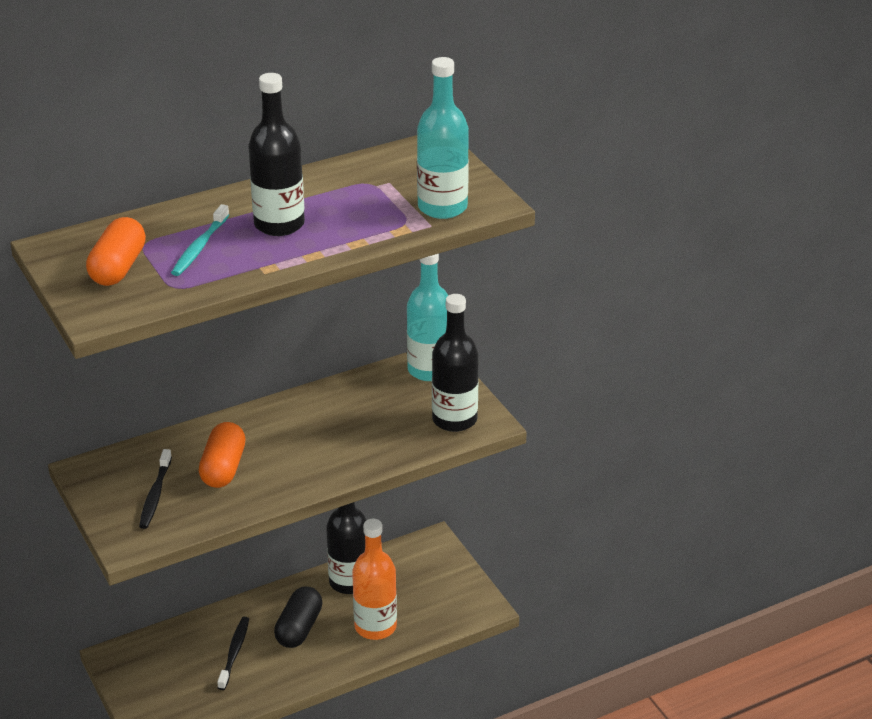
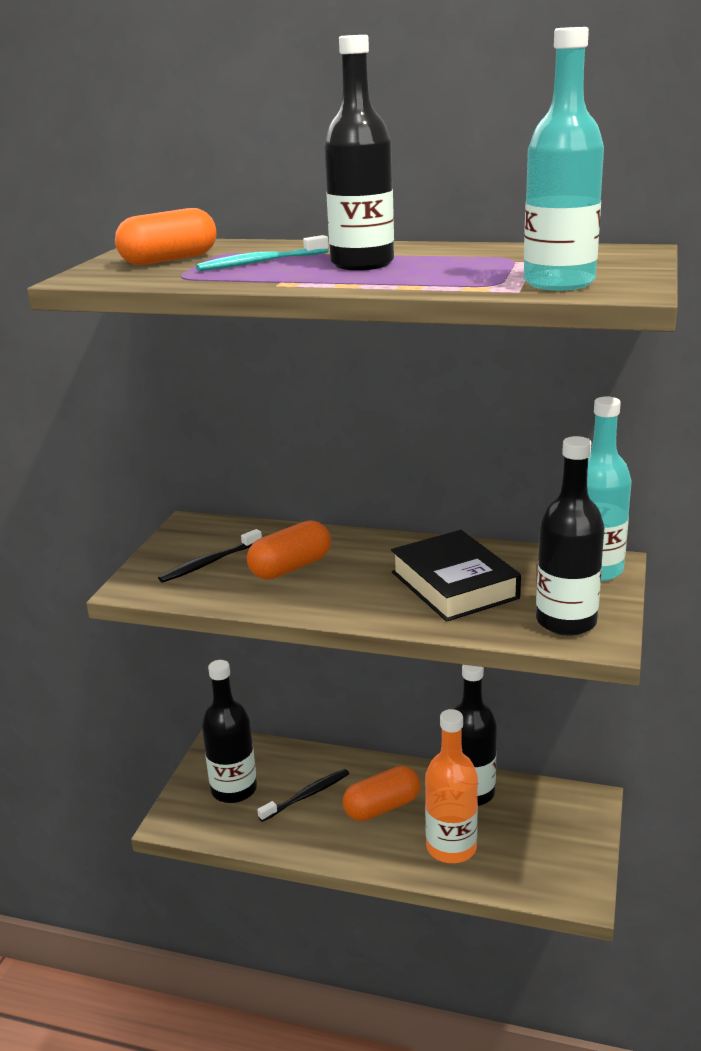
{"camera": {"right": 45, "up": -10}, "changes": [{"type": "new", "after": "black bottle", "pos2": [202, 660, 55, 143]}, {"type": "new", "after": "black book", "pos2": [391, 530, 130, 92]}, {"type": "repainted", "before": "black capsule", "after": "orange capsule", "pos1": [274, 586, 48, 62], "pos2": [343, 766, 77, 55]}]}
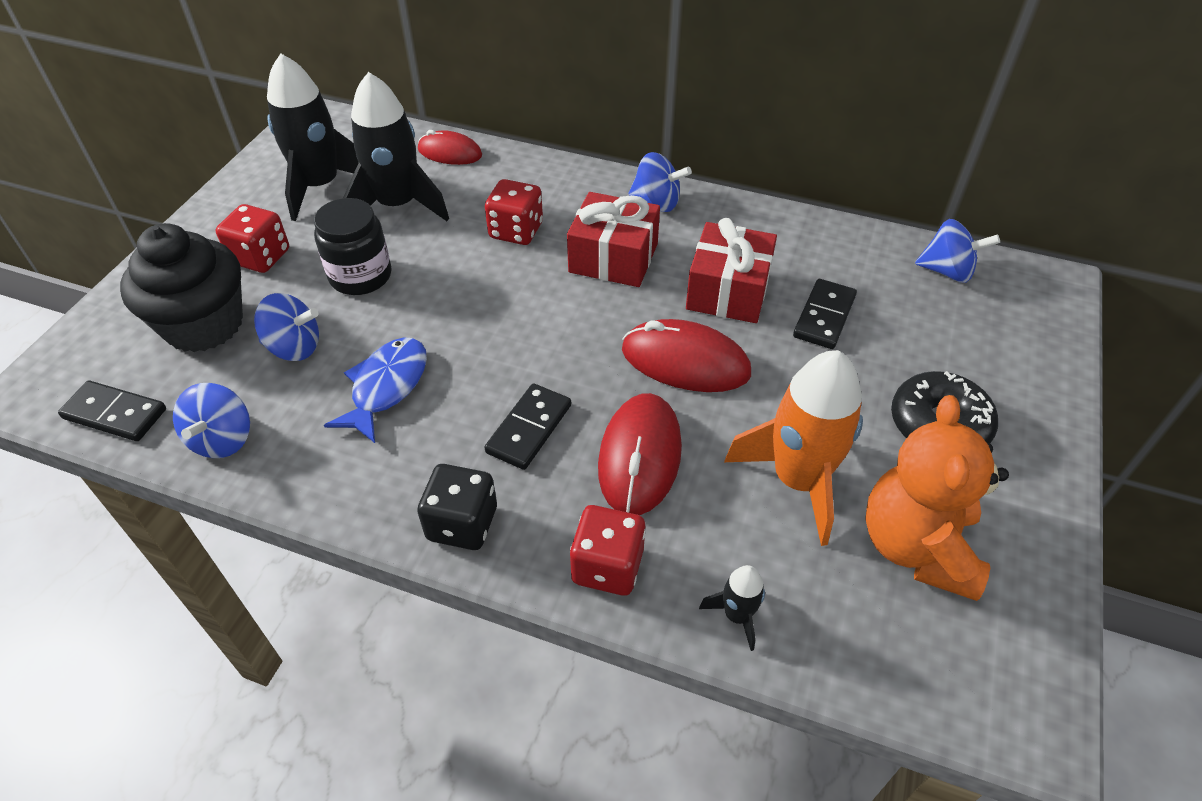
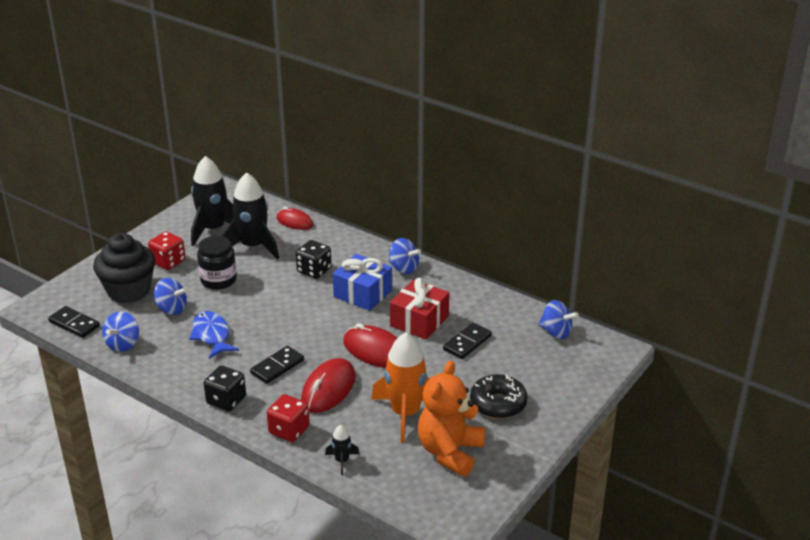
{"camera": {"right": 15, "up": -15}, "changes": [{"type": "repainted", "before": "red dice", "after": "black dice", "pos1": [485, 179, 58, 66], "pos2": [296, 240, 36, 39]}, {"type": "repainted", "before": "red gift", "after": "blue gift", "pos1": [567, 192, 93, 95], "pos2": [333, 254, 59, 57]}, {"type": "rotated", "before": "blue fish", "pos1": [324, 337, 103, 106], "pos2": [189, 311, 50, 48], "turn": -60}]}
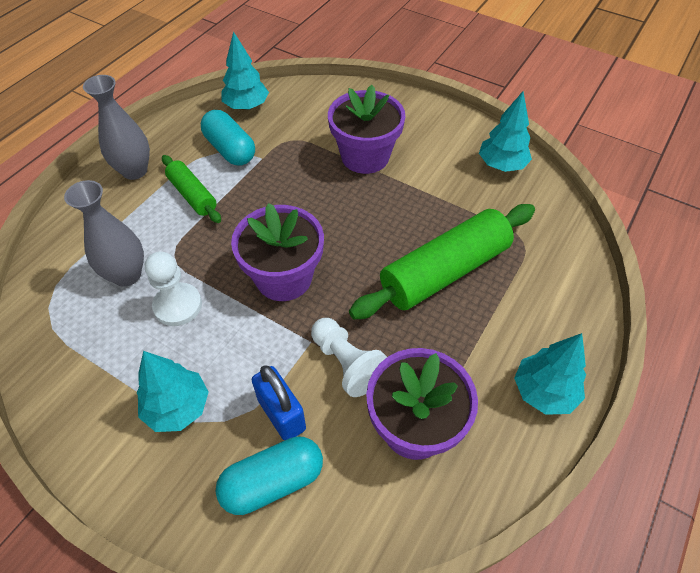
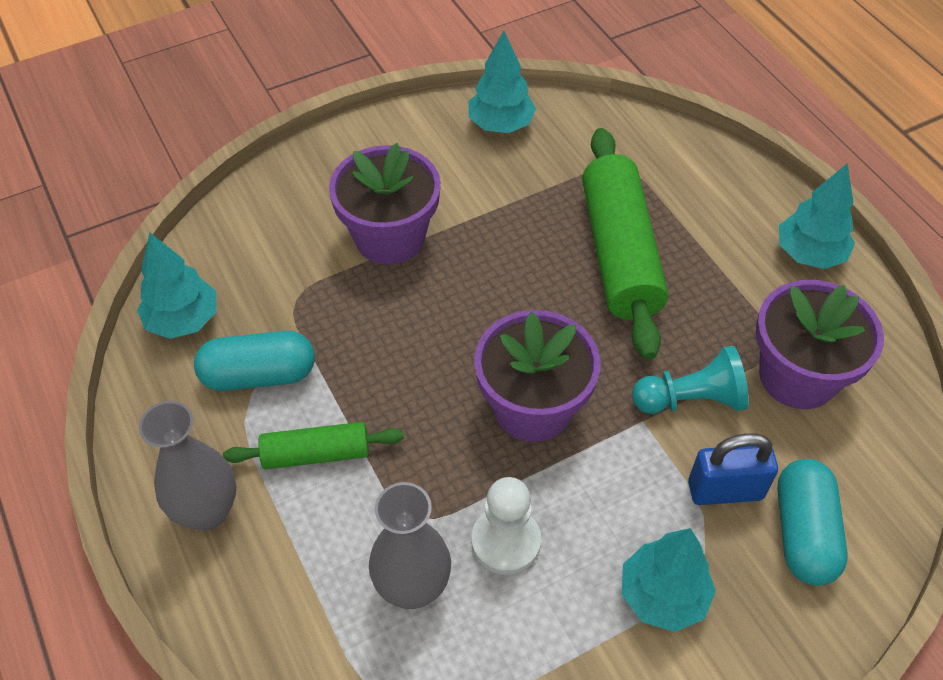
{"camera": {"right": -60, "up": 0}, "changes": [{"type": "repainted", "before": "white pawn", "after": "turquoise pawn", "pos1": [311, 318, 76, 79], "pos2": [632, 346, 117, 68]}]}
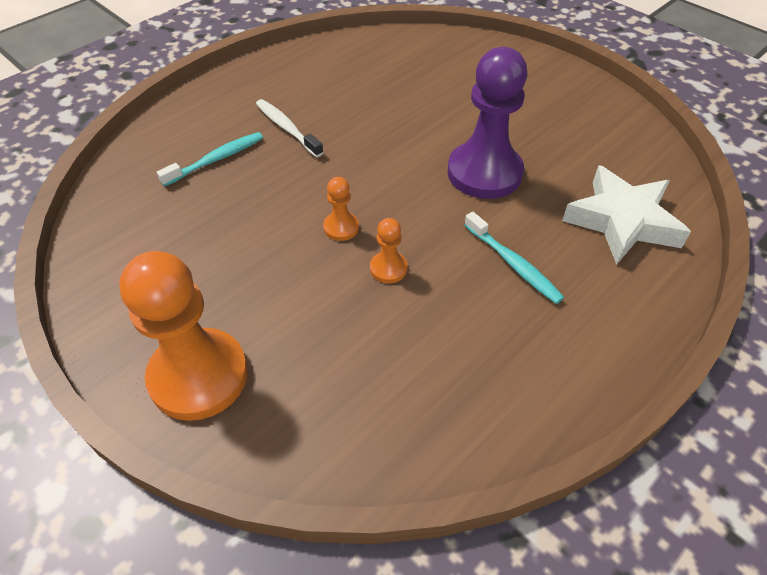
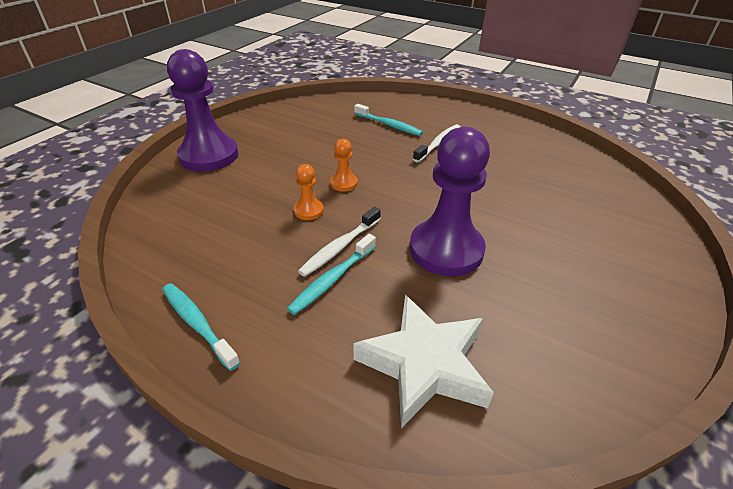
{"camera": {"right": 75, "up": -10}, "changes": [{"type": "new", "after": "turquoise toothbrush", "pos2": [162, 283, 79, 88]}, {"type": "new", "after": "white toothbrush", "pos2": [298, 207, 83, 70]}, {"type": "repainted", "before": "orange pawn", "after": "purple pawn", "pos1": [119, 251, 129, 170], "pos2": [167, 49, 71, 123]}]}
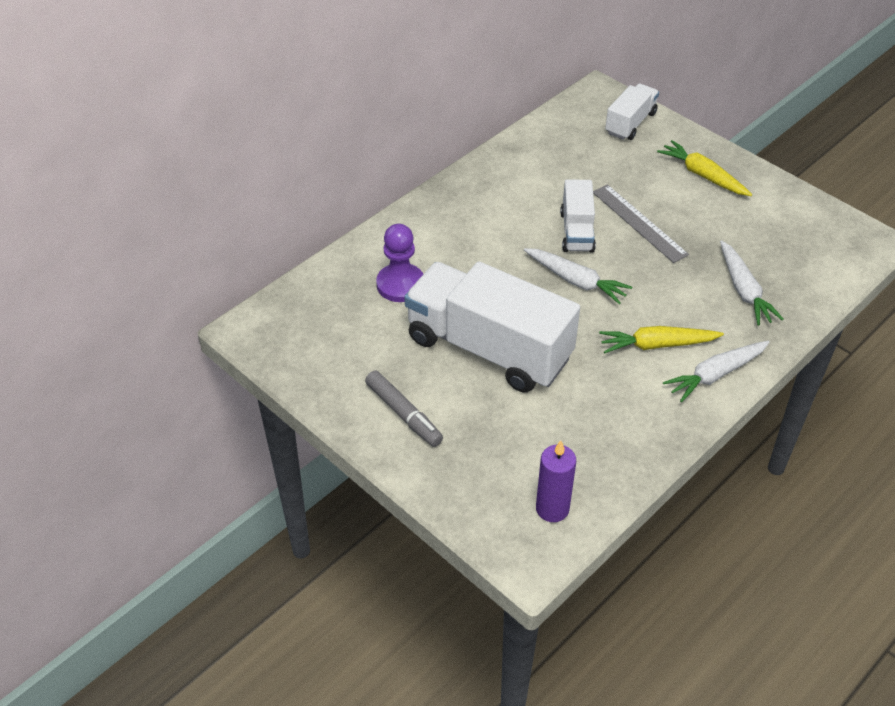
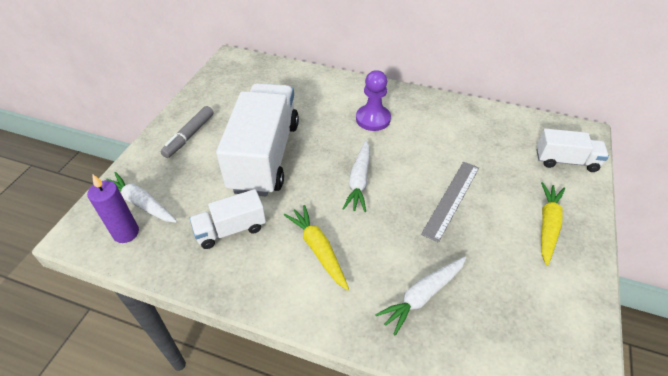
{"camera": {"right": 65, "up": 0}, "changes": [{"type": "shifted", "before": "purple pawn", "pos1": [376, 224, 47, 78], "pos2": [356, 70, 35, 61]}, {"type": "shifted", "before": "white truck", "pos1": [560, 179, 36, 74], "pos2": [189, 189, 77, 60]}, {"type": "shifted", "before": "white carrot", "pos1": [663, 341, 107, 62], "pos2": [106, 172, 71, 51]}]}
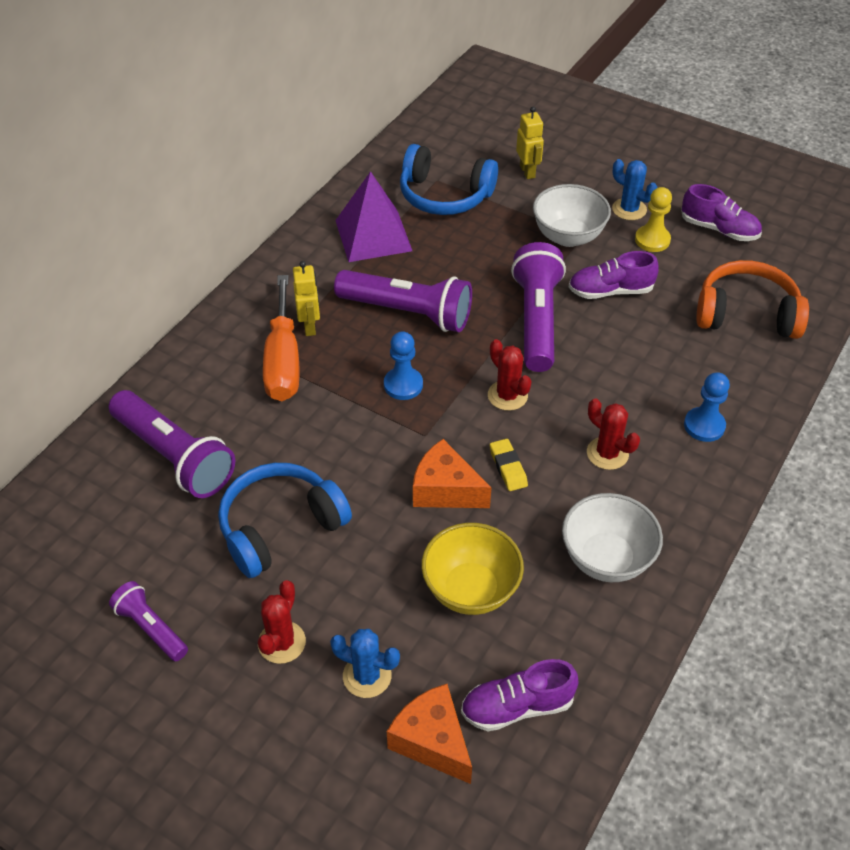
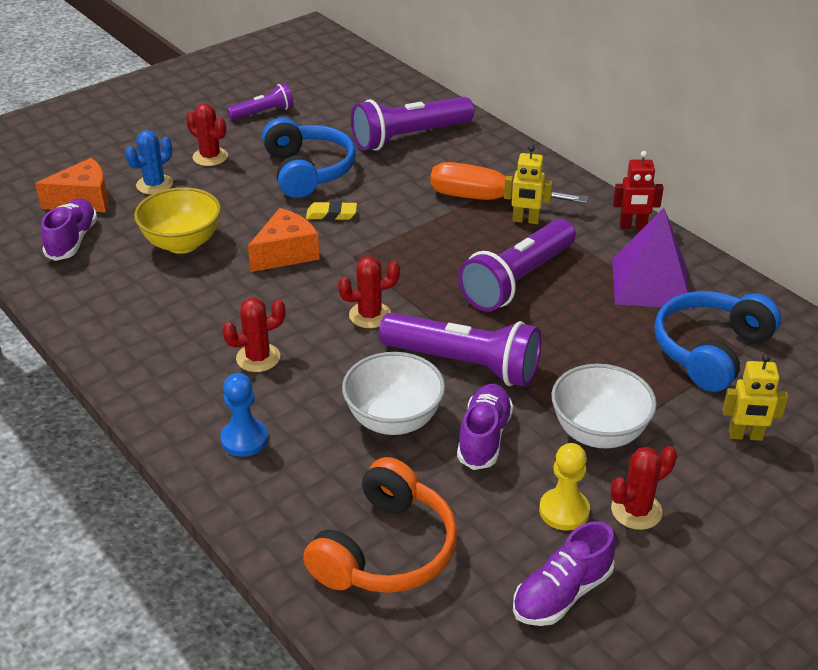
{"camera": {"right": 110, "up": -10}, "changes": [{"type": "gone", "before": "blue pawn", "pos1": [384, 331, 39, 69]}, {"type": "new", "after": "red robot", "pos2": [613, 151, 51, 78]}, {"type": "shifted", "before": "yellow eraser", "pos1": [490, 439, 38, 52], "pos2": [306, 201, 51, 19]}, {"type": "shifted", "before": "white bowl", "pos1": [562, 493, 101, 89], "pos2": [342, 352, 103, 83]}, {"type": "repainted", "before": "blue cactus", "after": "red cactus", "pos1": [612, 159, 46, 61], "pos2": [611, 446, 66, 84]}]}
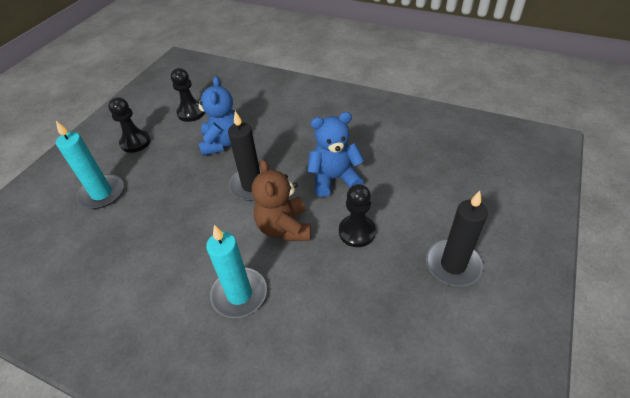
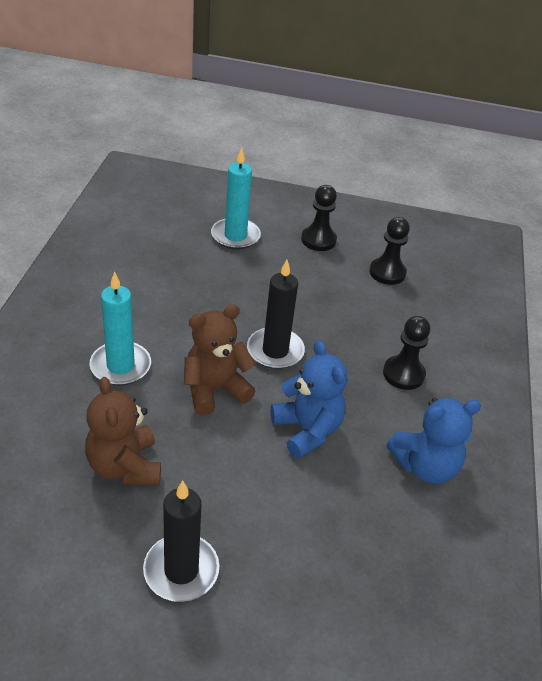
{"camera": {"right": 70, "up": -5}, "changes": [{"type": "new", "after": "brown teddy bear", "pos2": [85, 377, 76, 108]}, {"type": "shifted", "before": "blue teddy bear", "pos1": [195, 76, 40, 80], "pos2": [386, 398, 95, 86]}, {"type": "shifted", "before": "black pawn", "pos1": [339, 184, 37, 63], "pos2": [383, 316, 47, 74]}]}
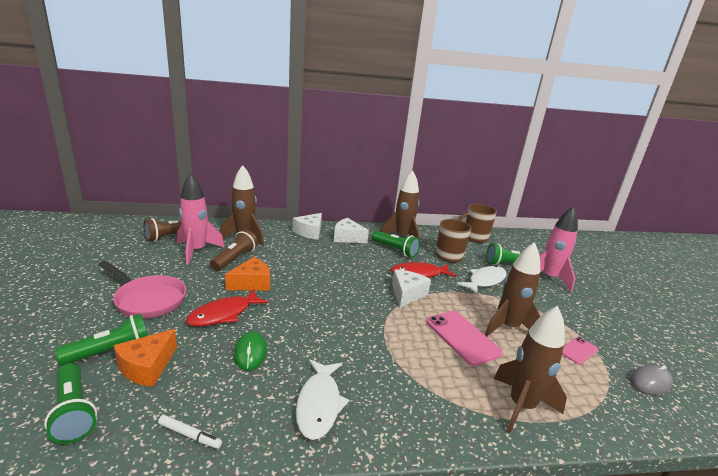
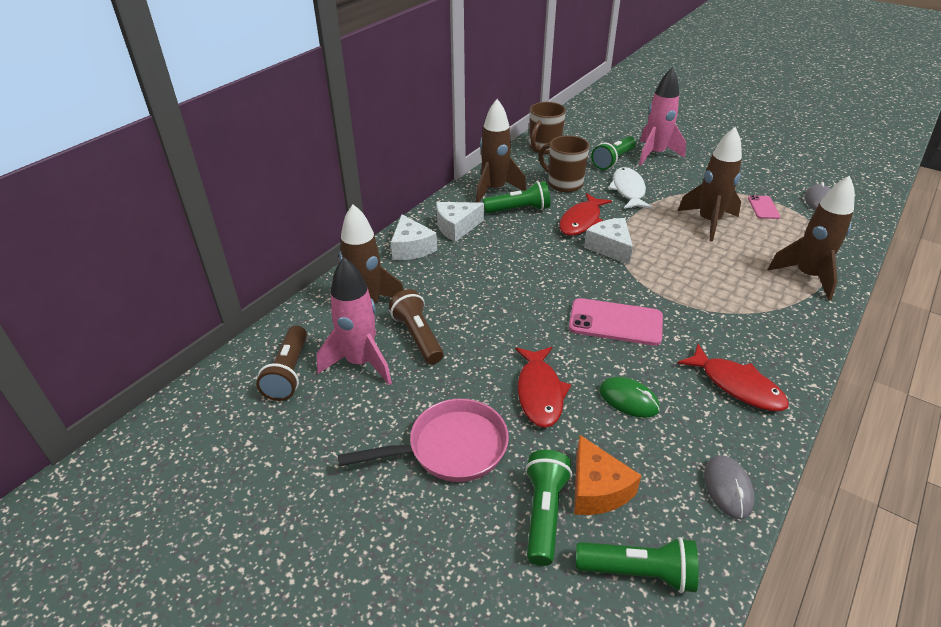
{"camera": {"right": -45, "up": 15}, "changes": [{"type": "gone", "before": "orange cheese", "pos1": [225, 257, 45, 33]}, {"type": "shifted", "before": "pink phone", "pos1": [426, 311, 77, 55], "pos2": [569, 298, 94, 48]}, {"type": "swapped", "before": "white marker", "after": "grey mouse", "pos1": [158, 415, 64, 34], "pos2": [704, 455, 51, 64]}, {"type": "repainted", "before": "white fish", "after": "red fish", "pos1": [296, 359, 53, 81], "pos2": [677, 344, 112, 67]}]}
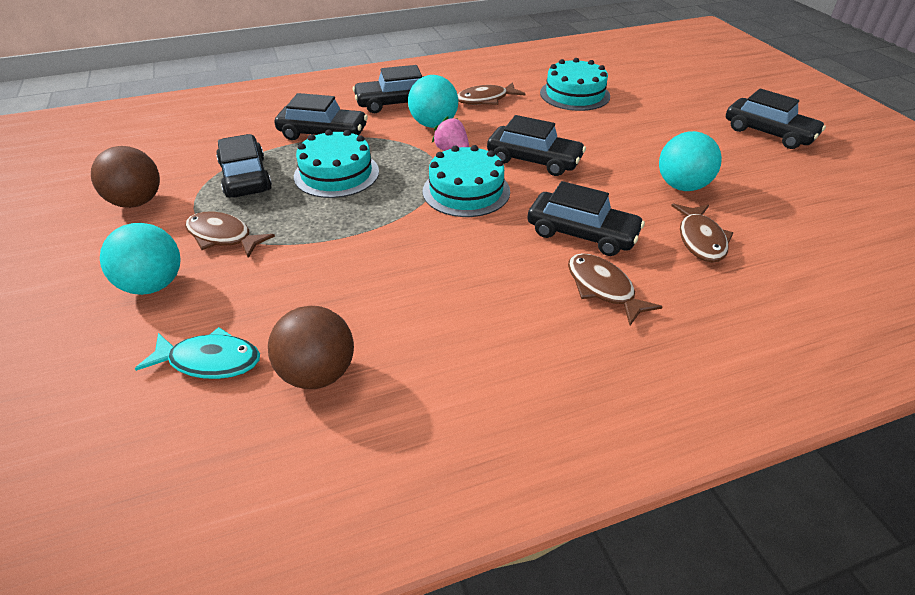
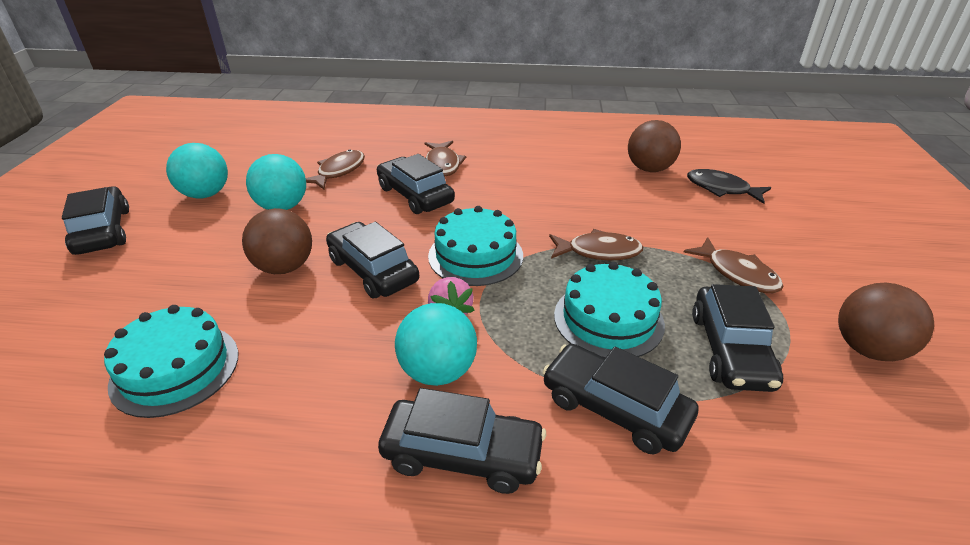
{"camera": {"right": -155, "up": -5}, "changes": [{"type": "new", "after": "brown ball", "pos2": [242, 208, 70, 66]}, {"type": "shifted", "before": "turquoise ball", "pos1": [100, 223, 81, 72], "pos2": [166, 143, 62, 55]}, {"type": "shifted", "before": "brown fish", "pos1": [458, 82, 67, 23], "pos2": [549, 229, 94, 31]}, {"type": "repainted", "before": "turquoise fish", "after": "black fish", "pos1": [135, 327, 125, 52], "pos2": [687, 169, 84, 35]}]}
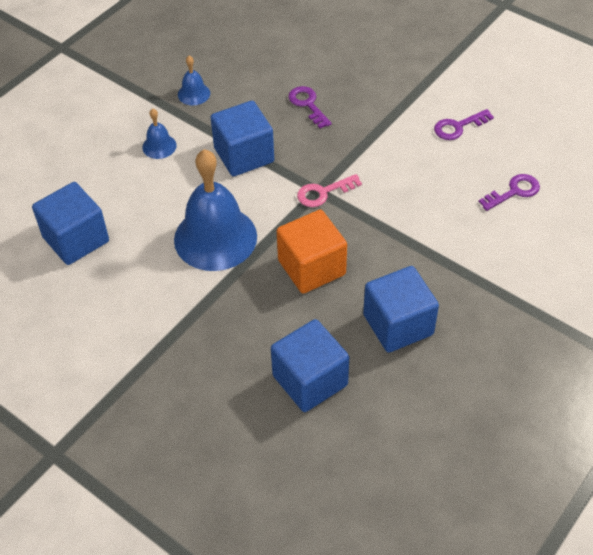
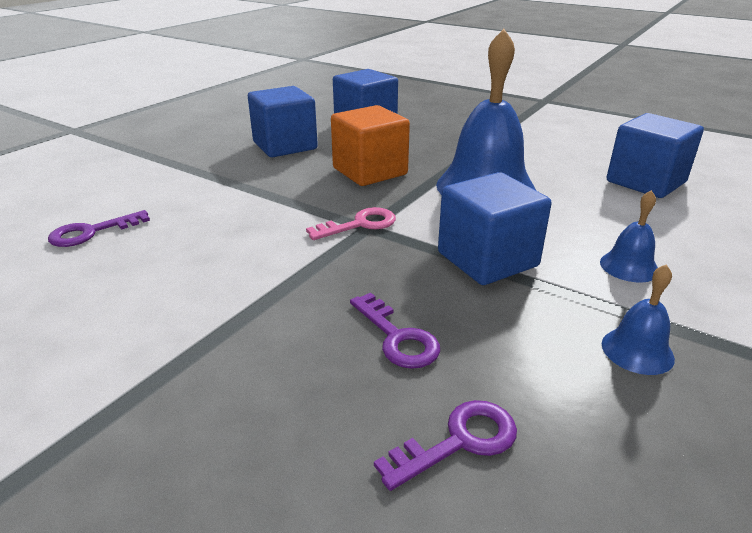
{"camera": {"right": 175, "up": -20}, "changes": [{"type": "shifted", "before": "purple key", "pos1": [434, 109, 60, 31], "pos2": [374, 400, 143, 91]}]}
